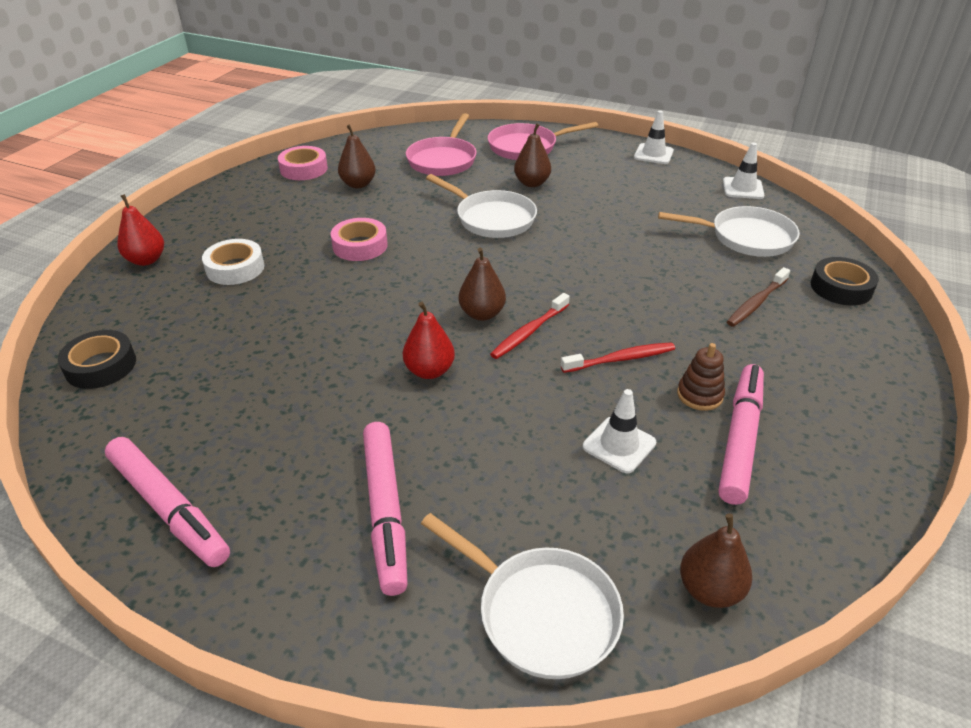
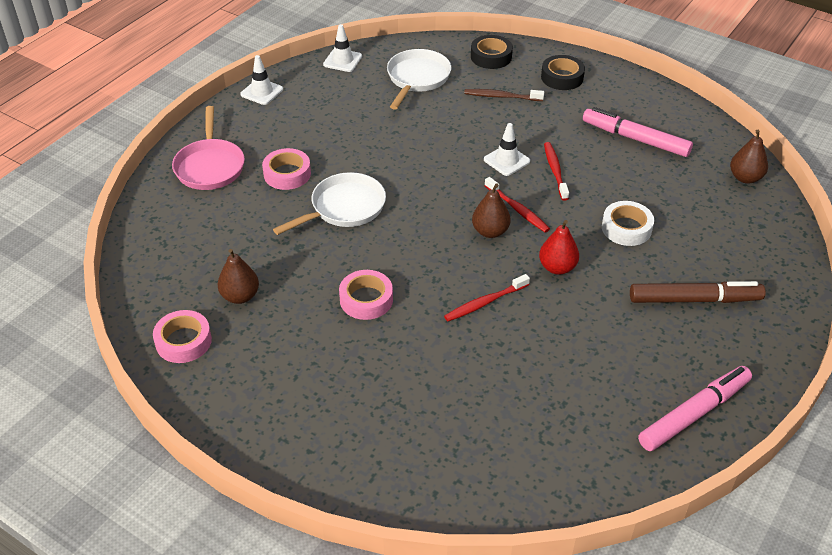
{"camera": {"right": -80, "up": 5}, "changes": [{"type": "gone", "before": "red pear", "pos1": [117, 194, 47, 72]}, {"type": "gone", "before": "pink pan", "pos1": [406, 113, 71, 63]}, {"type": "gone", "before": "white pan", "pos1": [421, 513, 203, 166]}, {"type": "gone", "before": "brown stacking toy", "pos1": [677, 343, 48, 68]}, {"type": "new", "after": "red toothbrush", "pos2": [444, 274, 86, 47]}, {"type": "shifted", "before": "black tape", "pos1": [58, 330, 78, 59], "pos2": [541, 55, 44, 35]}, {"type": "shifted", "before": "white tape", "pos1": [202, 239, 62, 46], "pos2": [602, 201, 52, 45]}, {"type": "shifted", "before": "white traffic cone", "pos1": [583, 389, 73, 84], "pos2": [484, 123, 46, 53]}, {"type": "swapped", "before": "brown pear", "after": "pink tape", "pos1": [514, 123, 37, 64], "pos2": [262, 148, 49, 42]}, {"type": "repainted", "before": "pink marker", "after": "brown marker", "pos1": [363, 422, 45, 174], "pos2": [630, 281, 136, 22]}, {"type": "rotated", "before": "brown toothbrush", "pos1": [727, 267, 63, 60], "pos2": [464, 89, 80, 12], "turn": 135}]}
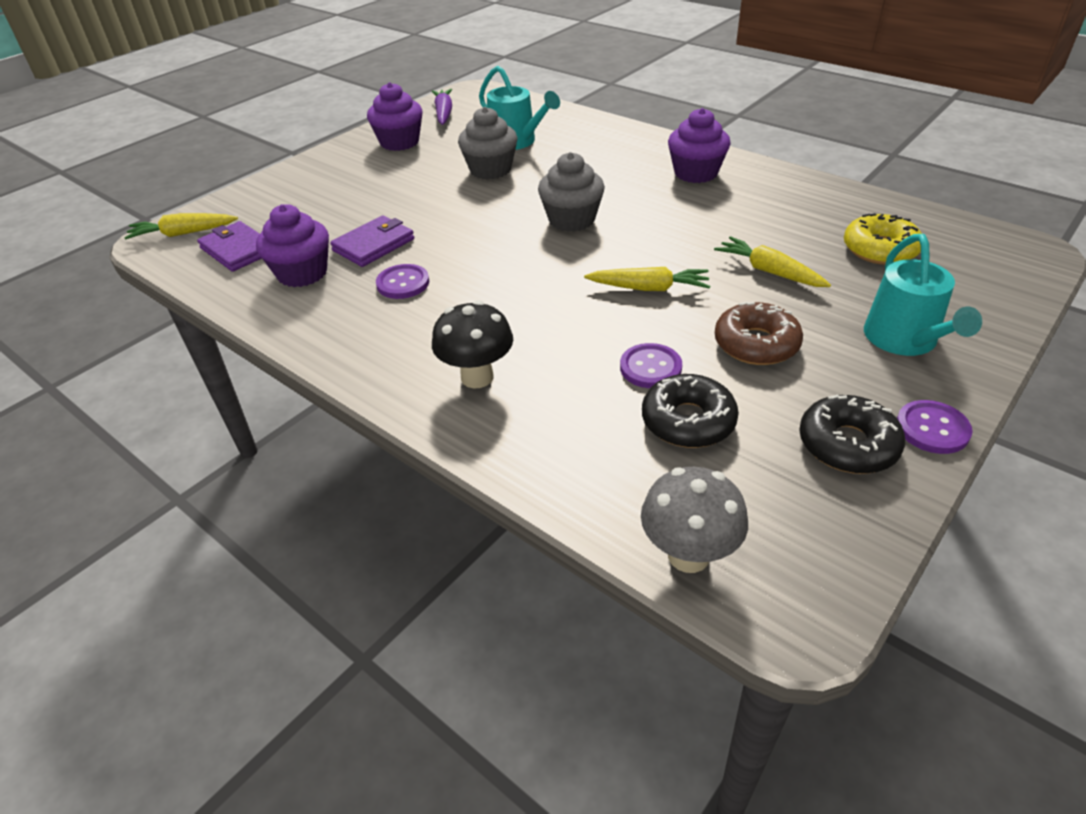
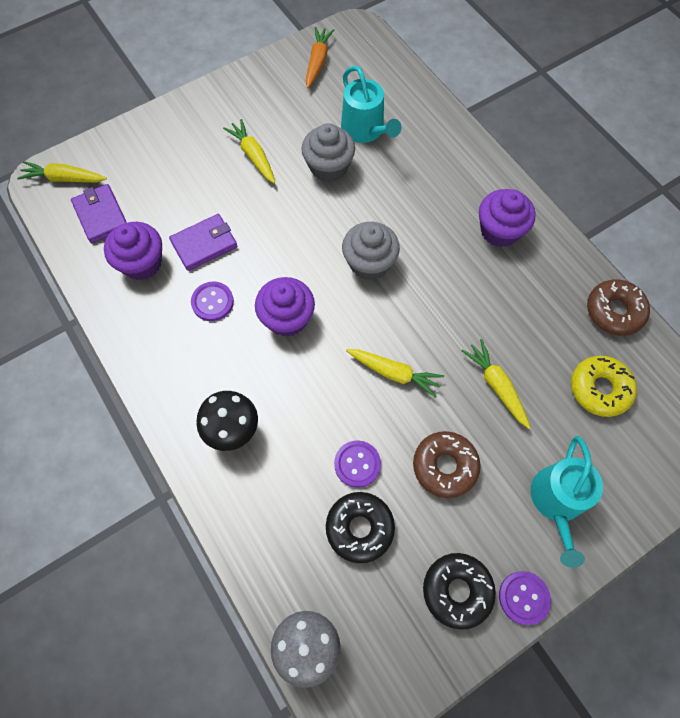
{"camera": {"right": 15, "up": 25}, "changes": [{"type": "new", "after": "yellow carrot", "pos2": [223, 119, 52, 65]}, {"type": "new", "after": "brown donut", "pos2": [587, 279, 63, 57]}, {"type": "shifted", "before": "purple cupcake", "pos1": [367, 82, 56, 69], "pos2": [255, 277, 60, 60]}, {"type": "repainted", "before": "purple carrot", "after": "orange carrot", "pos1": [431, 89, 21, 36], "pos2": [306, 27, 28, 61]}]}
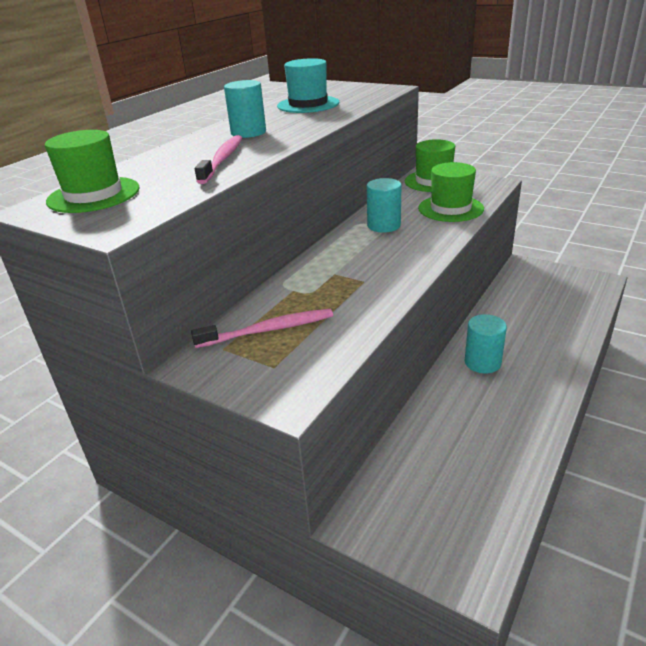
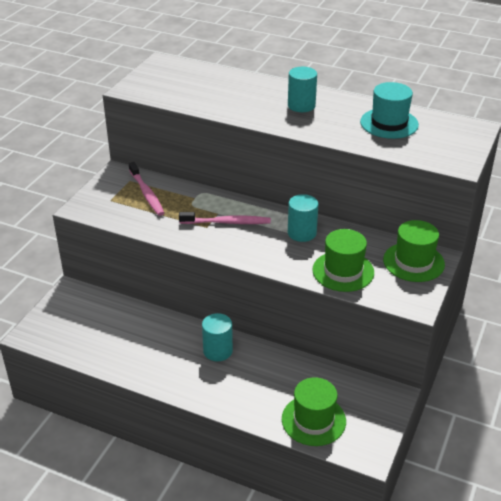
{"camera": {"right": 80, "up": 5}, "changes": [{"type": "shifted", "before": "green hat", "pos1": [45, 130, 95, 83], "pos2": [282, 377, 64, 69]}, {"type": "shifted", "before": "pink toothbrush", "pos1": [195, 135, 47, 49], "pos2": [179, 212, 92, 12]}]}
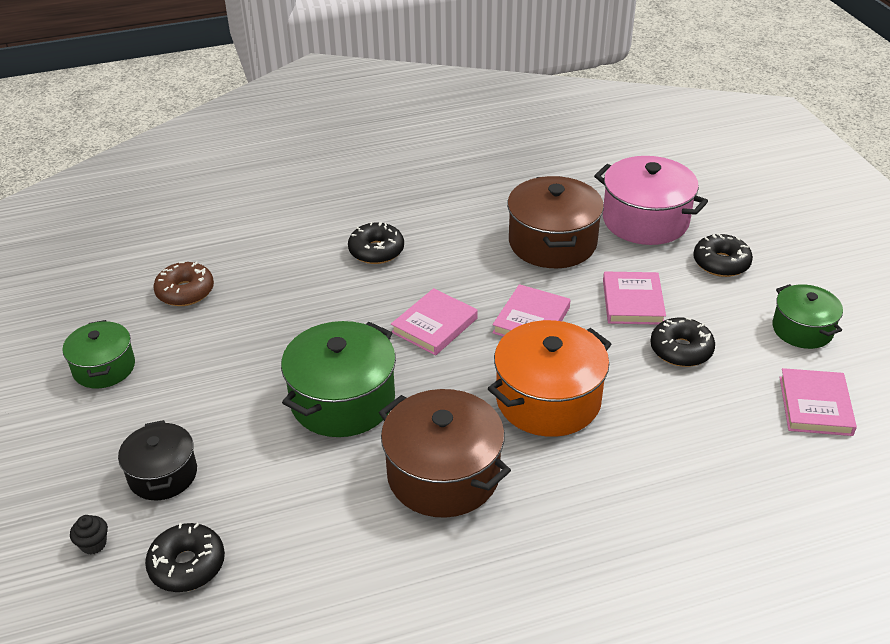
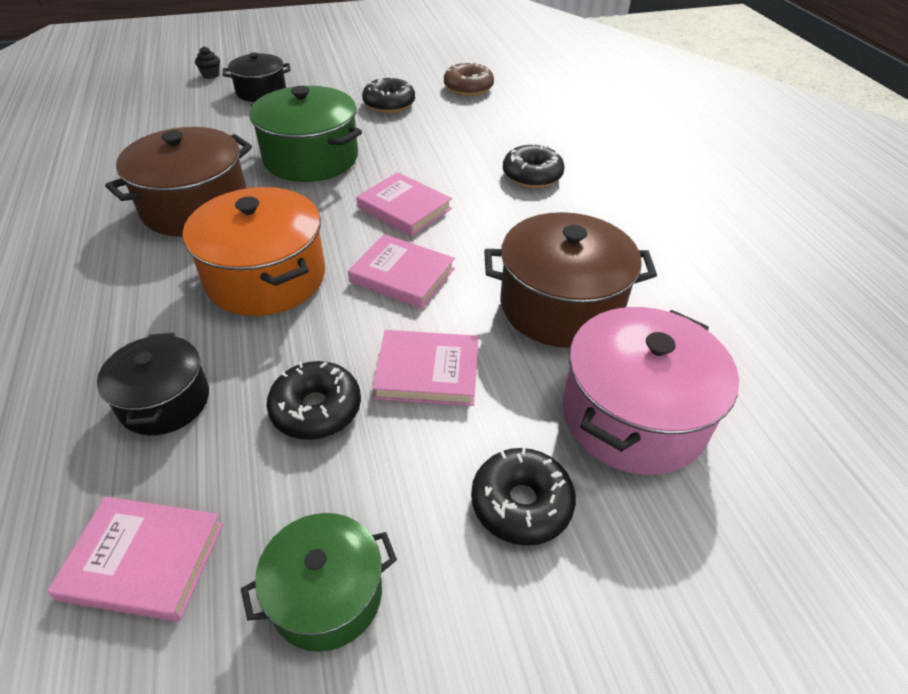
{"camera": {"right": 90, "up": 5}, "changes": [{"type": "gone", "before": "green pot", "pos1": [62, 320, 73, 68]}, {"type": "new", "after": "black pot", "pos2": [97, 333, 112, 102]}, {"type": "shifted", "before": "black donut", "pos1": [145, 523, 80, 69], "pos2": [362, 76, 53, 37]}]}
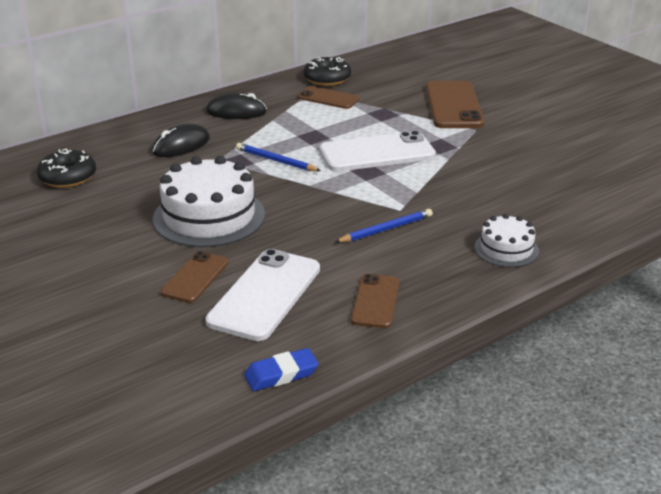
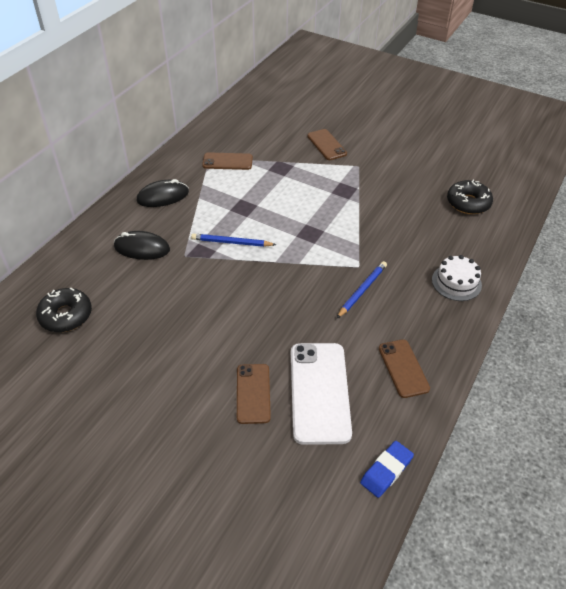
{"camera": {"right": -25, "up": 15}, "changes": [{"type": "gone", "before": "white cake", "pos1": [153, 156, 112, 91]}, {"type": "gone", "before": "white phone", "pos1": [319, 131, 117, 40]}, {"type": "shifted", "before": "black donut", "pos1": [304, 57, 47, 29], "pos2": [447, 180, 46, 34]}, {"type": "rotated", "before": "black mouse", "pos1": [152, 124, 58, 33], "pos2": [114, 231, 56, 29], "turn": 75}, {"type": "scaled", "before": "brown phone", "pos1": [426, 81, 58, 47], "pos2": [307, 129, 40, 31], "scale": 0.59}]}
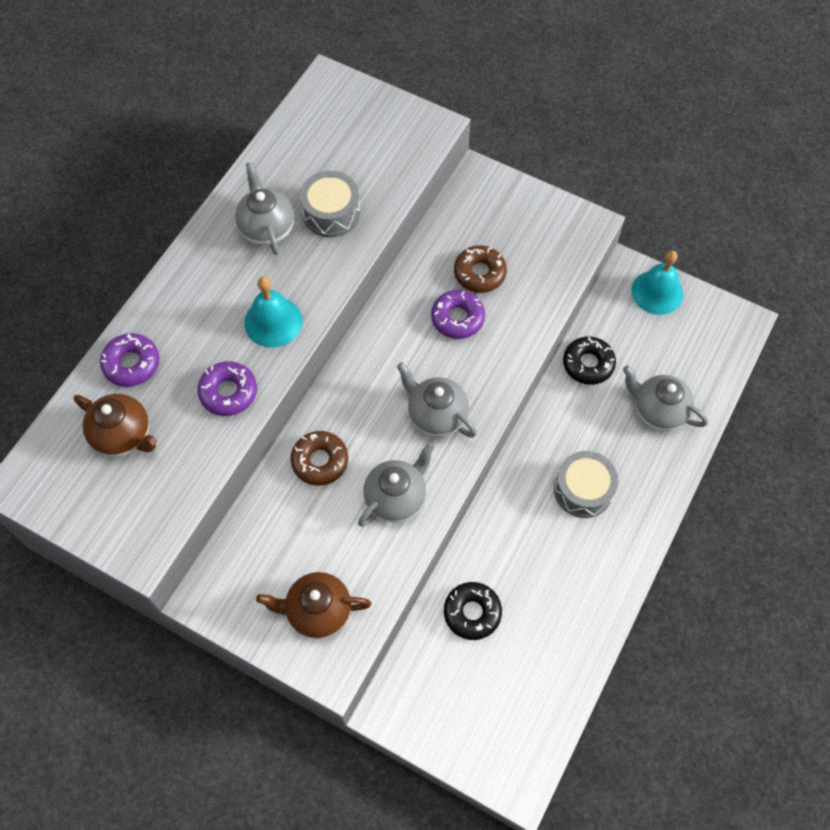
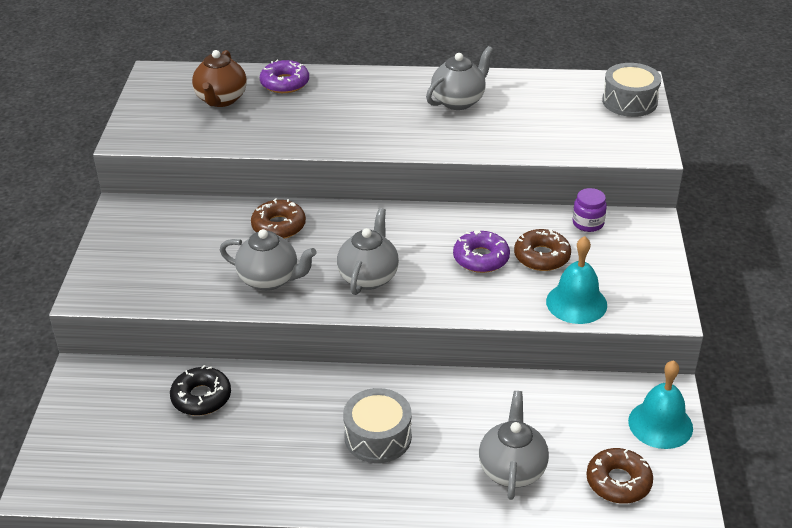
{"camera": {"right": 65, "up": -25}, "changes": [{"type": "gone", "before": "purple donut", "pos1": [198, 361, 59, 55]}, {"type": "gone", "before": "brown teapot", "pos1": [256, 572, 115, 67]}, {"type": "gone", "before": "black donut", "pos1": [563, 337, 53, 48]}, {"type": "new", "after": "purple jar", "pos2": [572, 188, 35, 44]}, {"type": "new", "after": "brown donut", "pos2": [586, 448, 67, 56]}, {"type": "shifted", "before": "turquoise bell", "pos1": [244, 277, 59, 71], "pos2": [546, 236, 61, 88]}, {"type": "shifted", "before": "grey drum", "pos1": [300, 171, 60, 66], "pos2": [602, 63, 59, 54]}]}
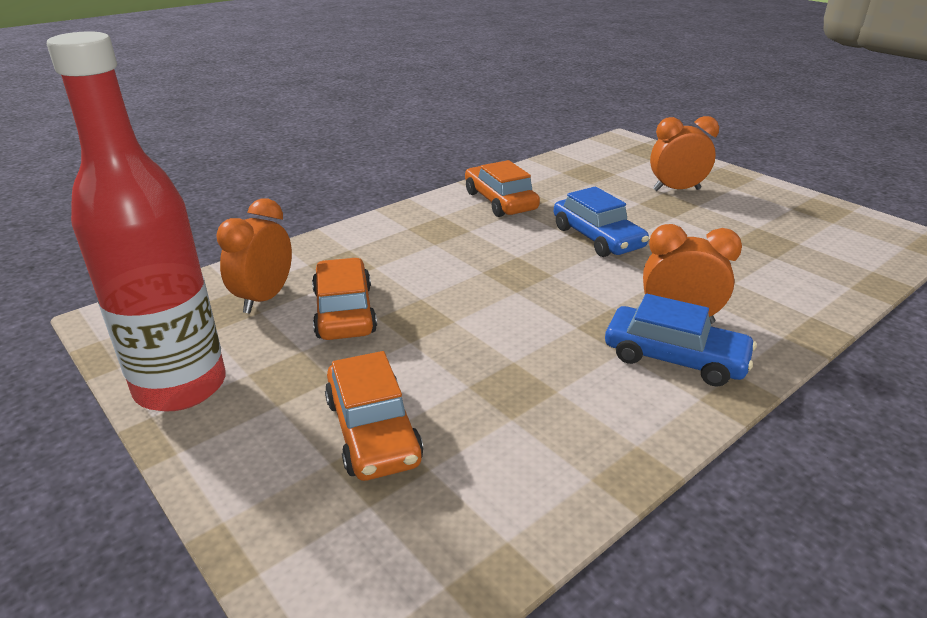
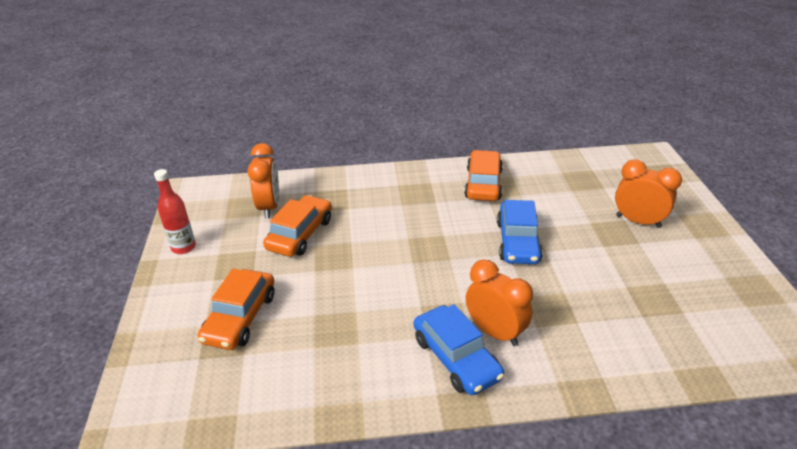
{"camera": {"right": 35, "up": 5}, "changes": [{"type": "rotated", "before": "orange clock", "pos1": [216, 198, 76, 116], "pos2": [248, 143, 31, 76], "turn": 120}, {"type": "scaled", "before": "red bottle", "pos1": [47, 31, 179, 380], "pos2": [154, 169, 42, 85], "scale": 0.46}]}
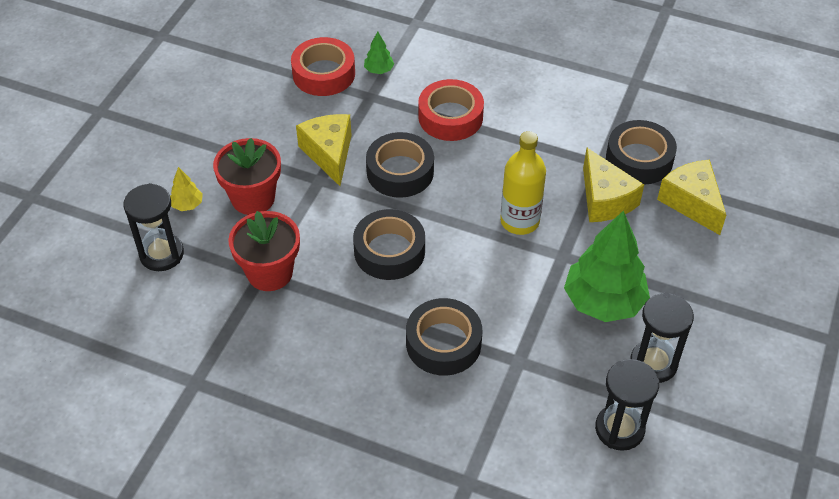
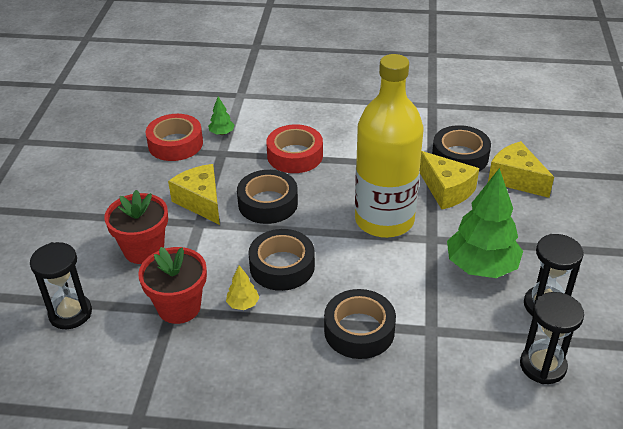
{"camera": {"right": -15, "up": -10}, "changes": [{"type": "shifted", "before": "yellow tree", "pos1": [170, 167, 33, 44], "pos2": [226, 265, 33, 45]}, {"type": "scaled", "before": "yellow bottle", "pos1": [500, 131, 46, 104], "pos2": [355, 54, 68, 184], "scale": 1.71}]}
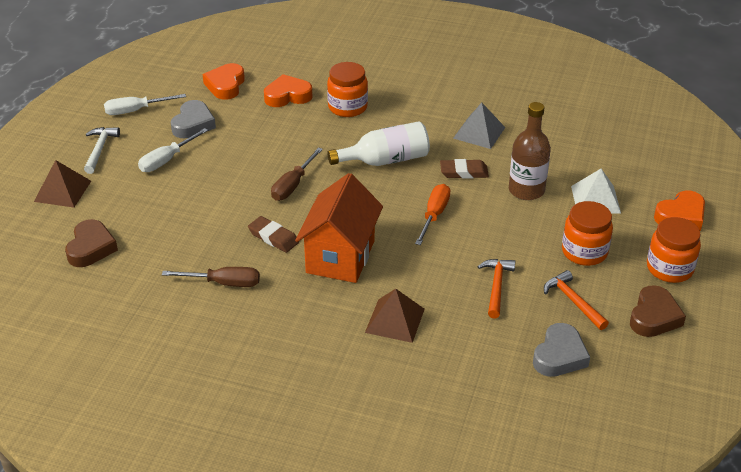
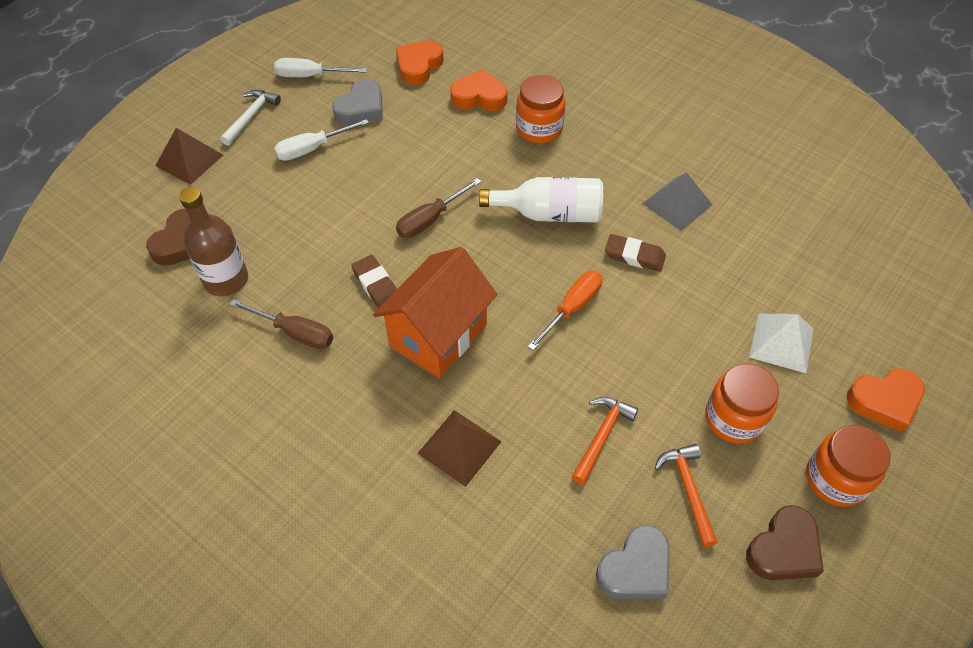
{"camera": {"right": 20, "up": 15}, "changes": [{"type": "shifted", "before": "brown bottle", "pos1": [509, 102, 42, 98], "pos2": [179, 187, 69, 109]}]}
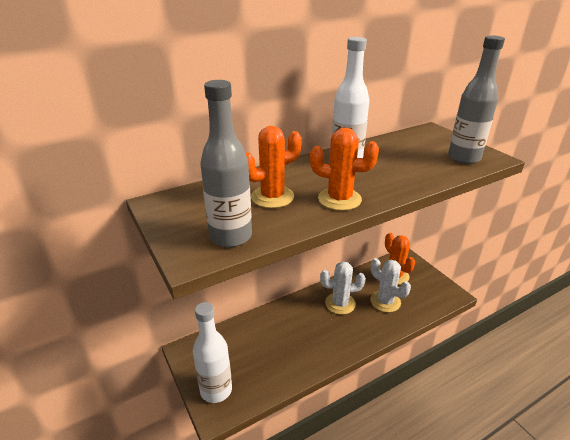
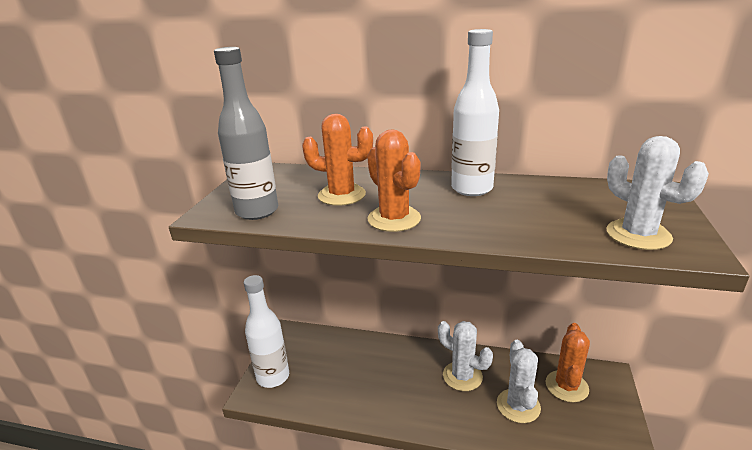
{"camera": {"right": 45, "up": -5}, "changes": [{"type": "swapped", "before": "grey bottle", "after": "white cactus", "pos1": [448, 35, 57, 129], "pos2": [606, 136, 103, 114]}]}
